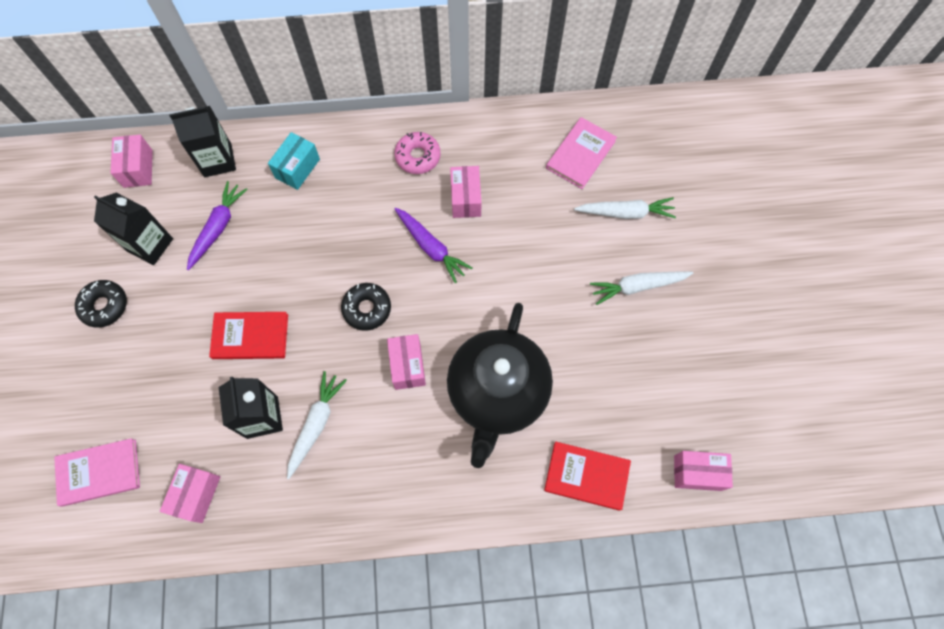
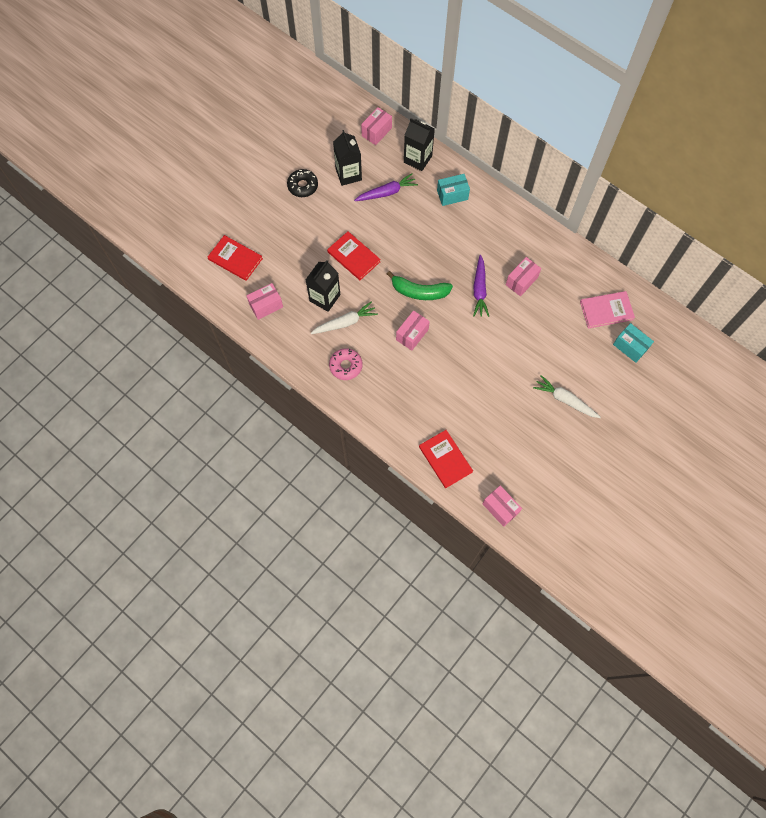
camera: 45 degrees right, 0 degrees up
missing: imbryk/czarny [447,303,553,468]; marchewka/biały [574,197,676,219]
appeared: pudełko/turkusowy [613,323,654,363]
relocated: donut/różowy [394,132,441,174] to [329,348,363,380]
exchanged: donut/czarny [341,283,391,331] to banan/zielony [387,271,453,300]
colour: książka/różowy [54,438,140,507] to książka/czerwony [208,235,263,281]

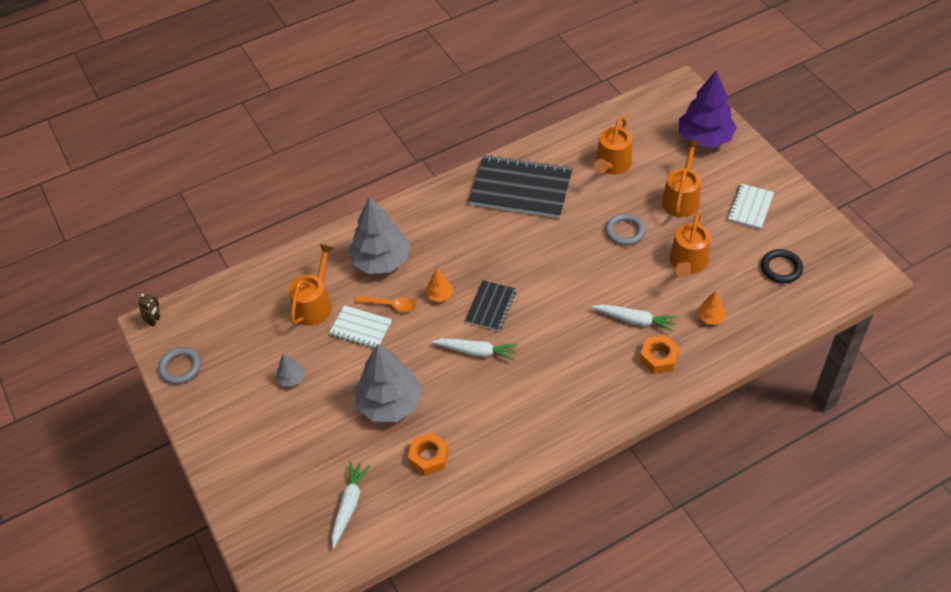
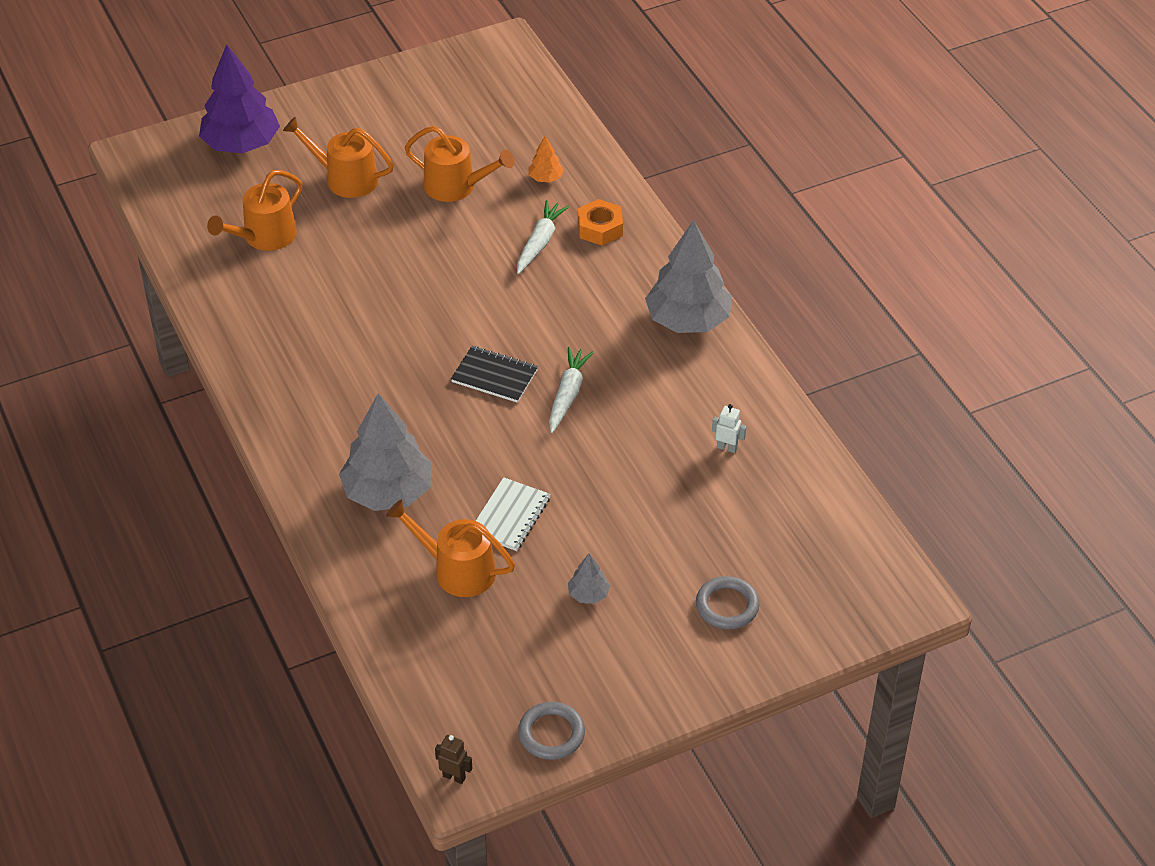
camera: 90 degrees left, 5 degrees down
missing: marchewka/biały [331,462,370,548]; łyżka/pomarańczowy [355,296,416,312]; drzewko/pomarańczowy [425,269,453,302]; zeszyt/czarny [469,155,573,218]; zeszyt/biały [727,183,774,229]; pierścień/czarny [761,249,803,283]
relocated: drzewko/szary [355,344,423,422] to [645,220,732,333]; pierścień/szary [605,213,646,246] to [696,576,760,629]
exchanged: nakrętka/pomarańczowy [408,432,449,476] to robot/biały [712,404,746,453]
spun: konewka/pomarańczowy [594,116,632,174] = [207,170,302,251] 105 degrees clockwise

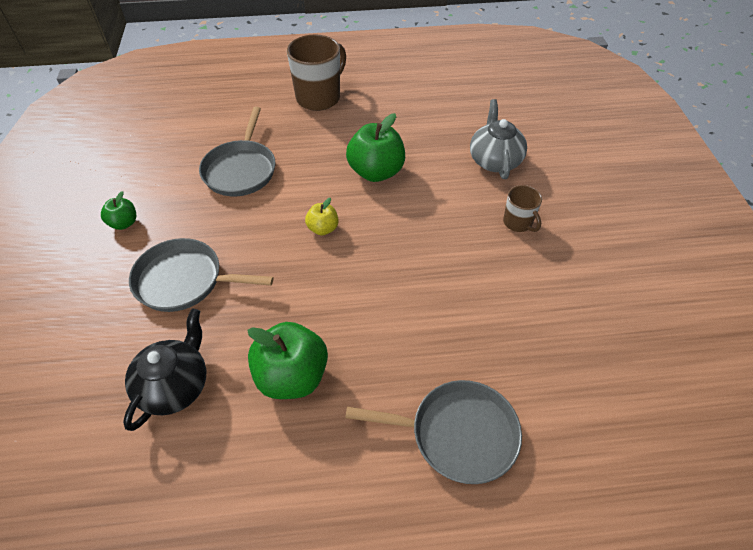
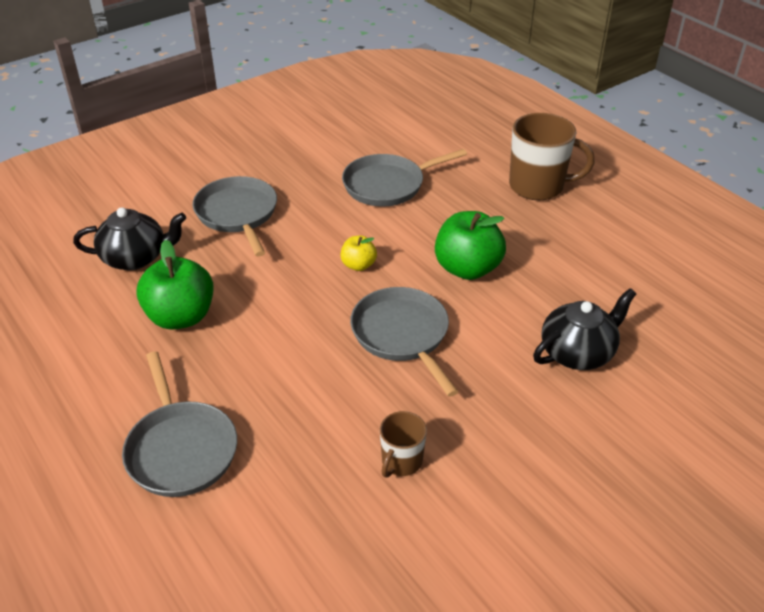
camera: 60 degrees right, 10 degrees down
missing: jabłko/zielony [101,191,136,230]
appeared: patelnia/szary [350,287,459,397]
relocated: kubek/brązowy [503,185,542,232] to [380,411,427,478]
colour: imbryk/szary [470,99,527,179] to imbryk/czarny [533,288,636,370]

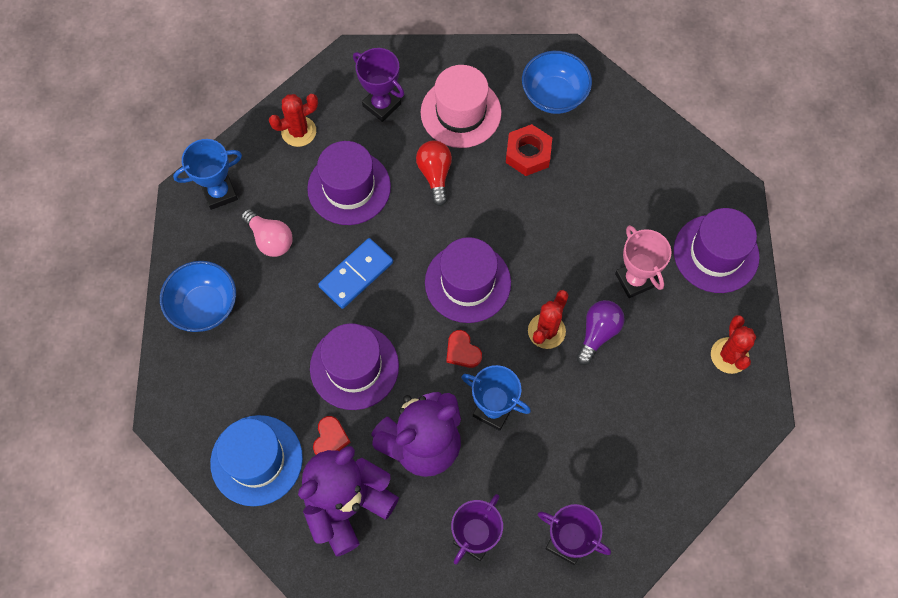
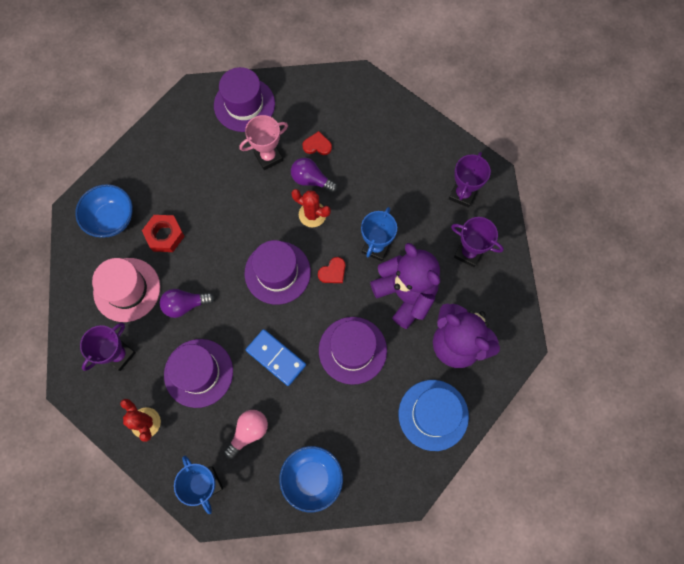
camera: 95 degrees left, 5 degrees up
missing: kaktus/czerwony [711,315,756,374]
relocated: serce/czerwony [313,416,351,455] to [302,131,332,155]
colour: żarówka/czerwony [416,140,452,206] to żarówka/fioletowy [160,289,215,318]

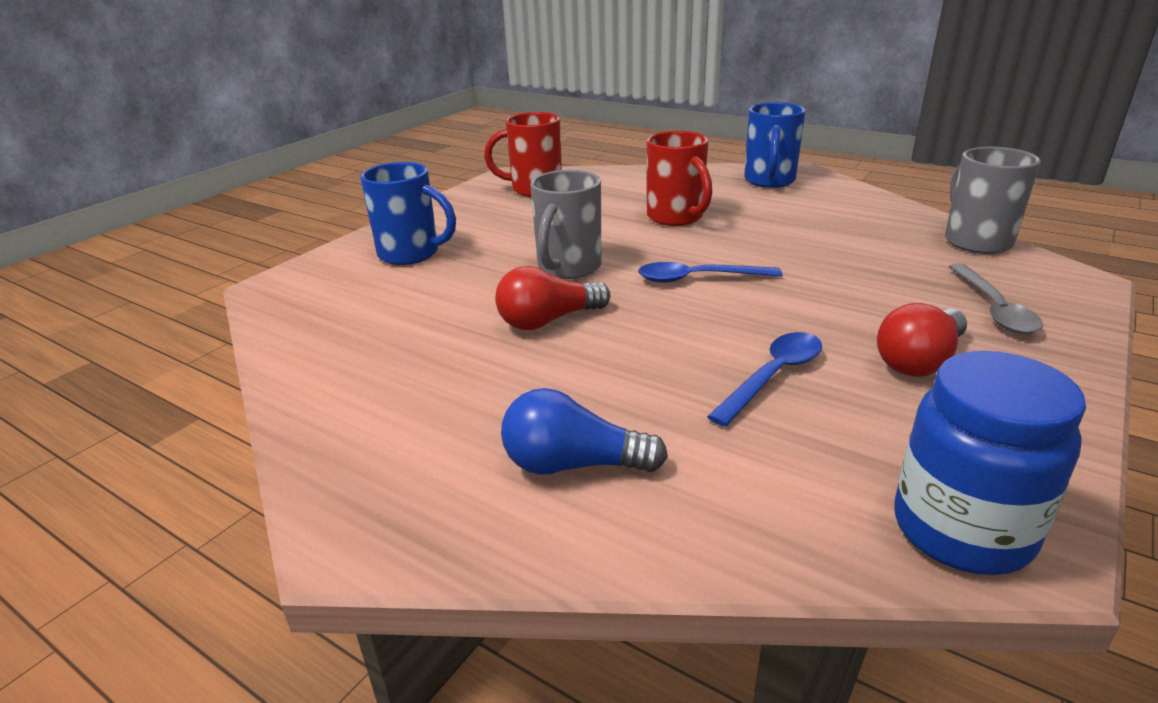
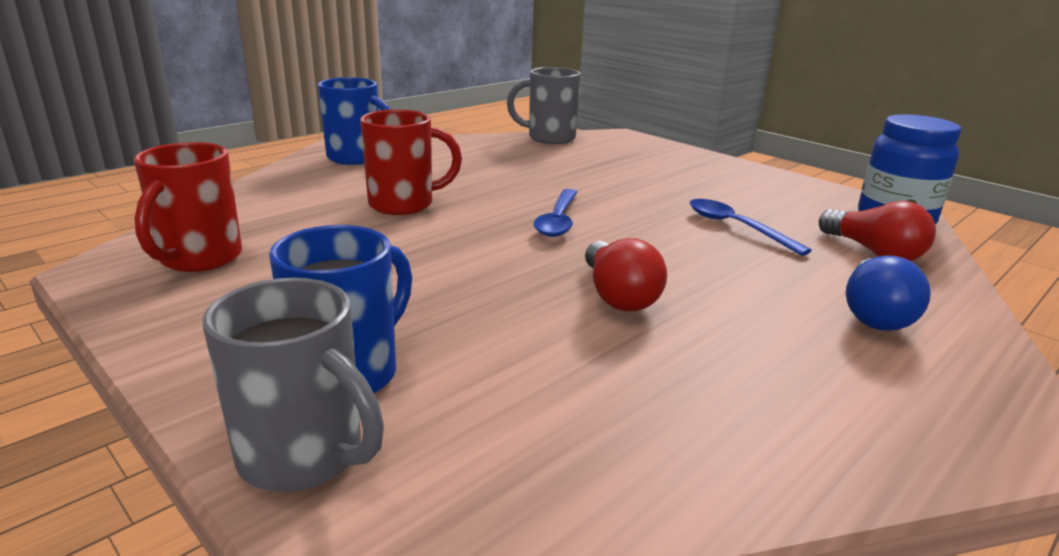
camera: 80 degrees left, 5 degrees down
missing: łyżka/szary [949,263,1043,334]
relocated: kubek/szary [530,170,601,279] to [203,278,384,492]; żarówka/czerwony [877,303,967,377] to [819,201,936,261]

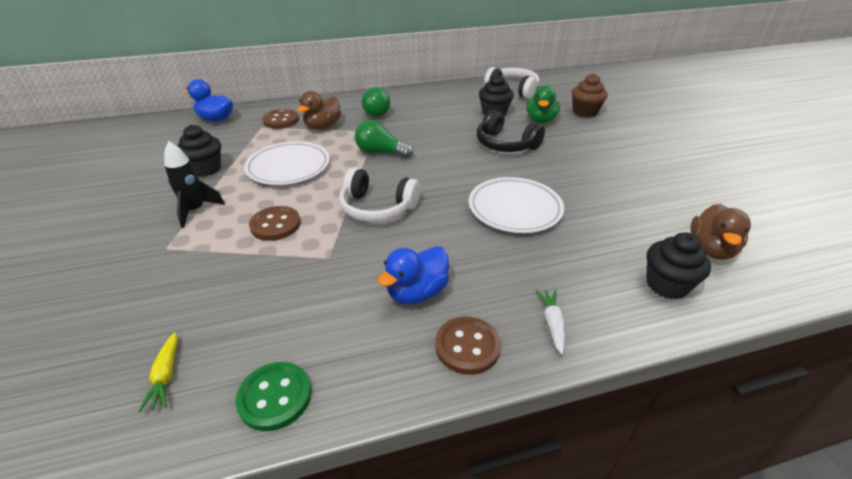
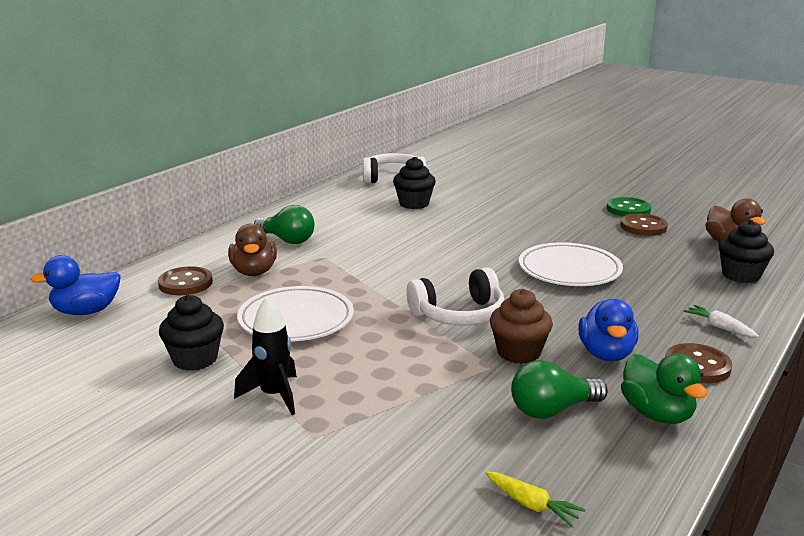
camera: 40 degrees left, 15 degrees down
missing: słuchawki/czarny [477,110,545,152]
relocated: guzik/zielony [236,362,311,431] to [607,197,652,217]; guzik/brązowy [249,206,301,241] to [620,213,668,236]; żarówka/zielony [355,120,413,158] to [511,360,608,419]; kaczka/zielony [526,85,560,123] to [621,353,708,424]; muffinka/brązowy [572,73,607,118] to [490,289,553,364]

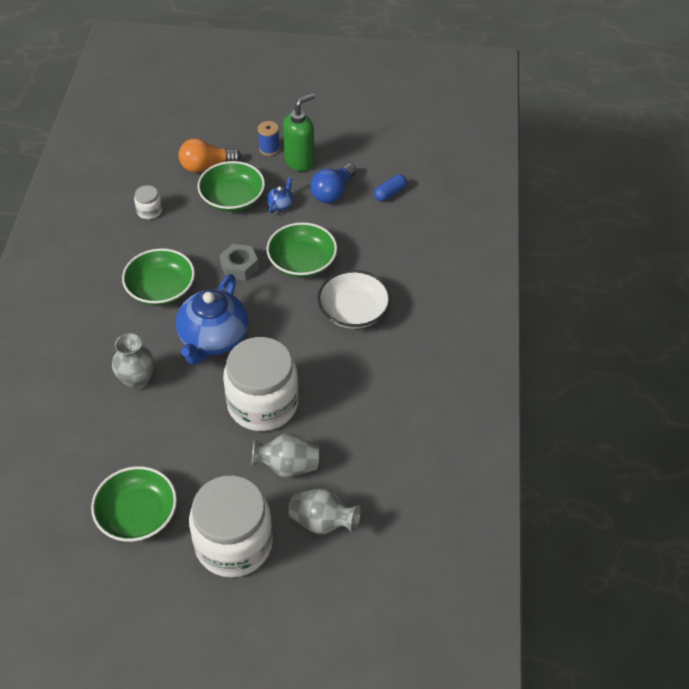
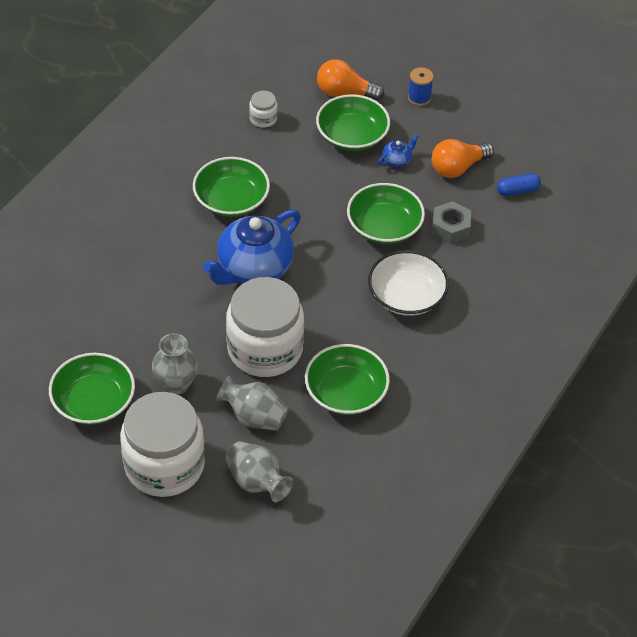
camera: 25 degrees right, 0 degrees up
missing: dozownik mydła/zielony [283,93,315,171]
appeared: miska/zielony [305,344,390,415]
relocated: wazon/szary [112,333,154,390] to [152,333,198,395]; nakrętka/szary [220,244,259,281] to [432,201,471,243]
colour: żarówka/niebieski [311,163,356,204] to żarówka/pomarańczowy [432,139,494,178]

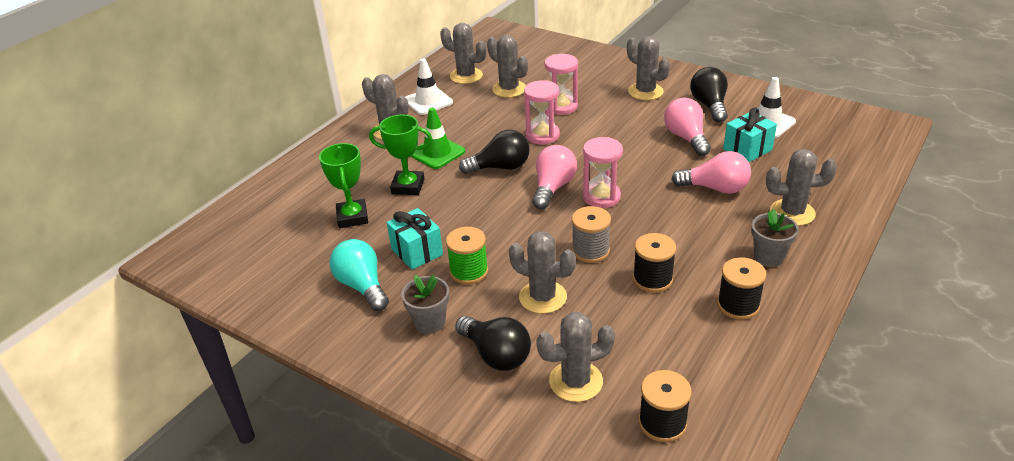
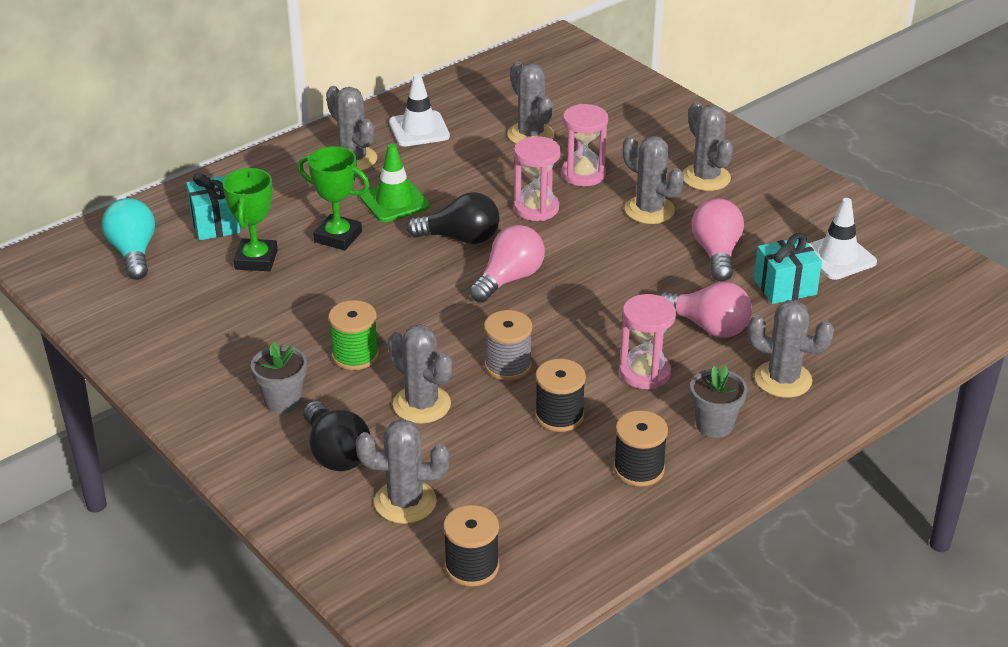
camera: 15 degrees right, 0 degrees up
missing: żarówka/czarny [690,67,728,123]
relocated: żarówka/turkusowy [330,239,389,311] to [102,198,155,280]; prezent/turkusowy [387,208,443,270] to [186,173,240,240]; kaktus/szary [440,23,486,84] to [623,136,684,224]; klepsydra/różowy [583,137,623,208] to [619,294,676,389]

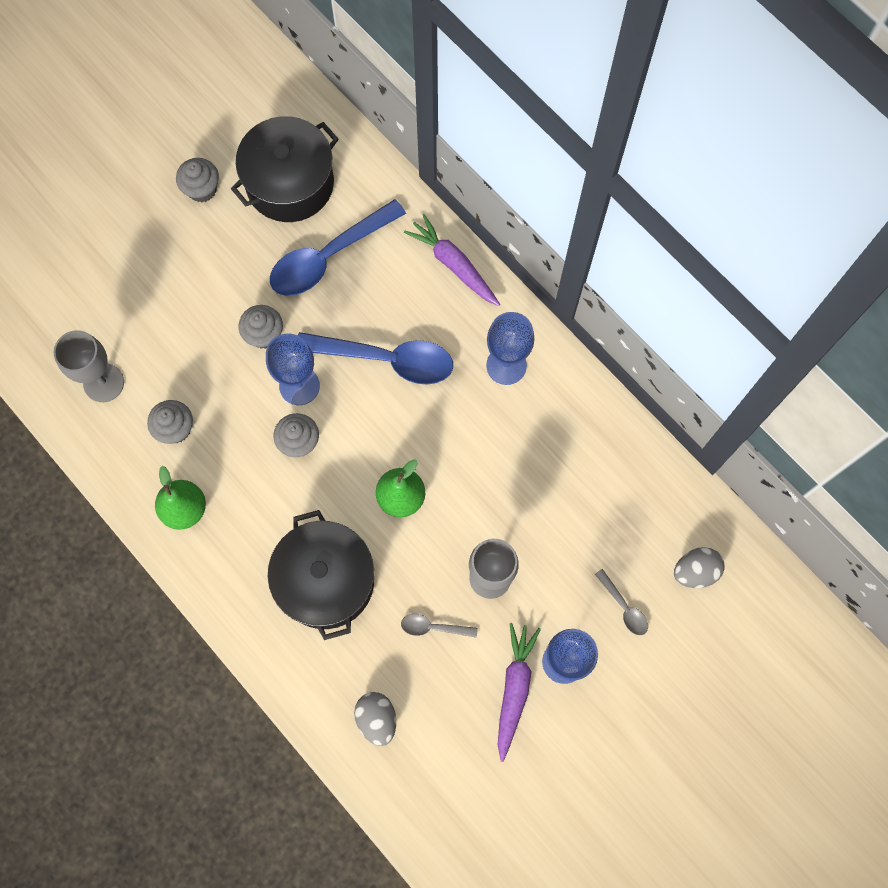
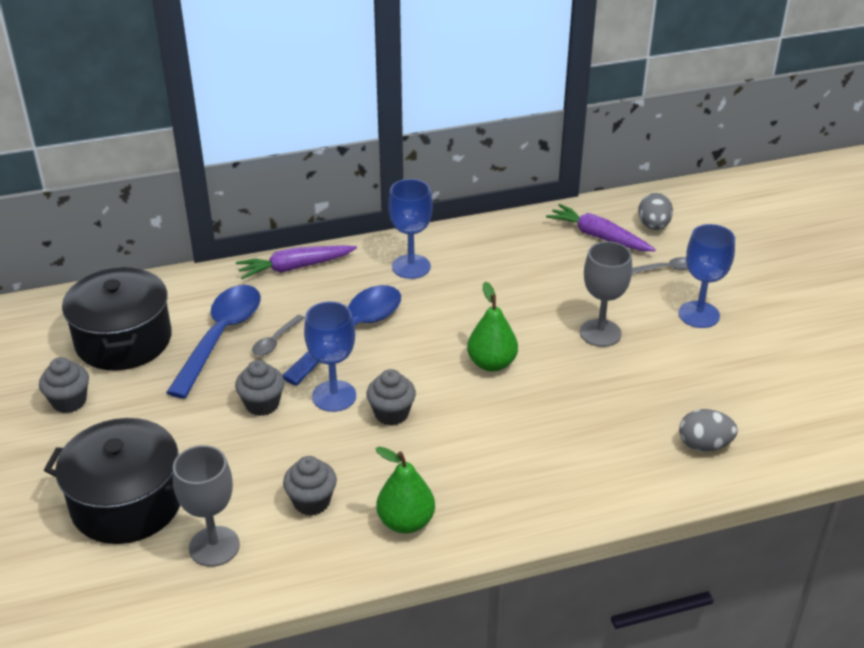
camera: 65 degrees left, 35 degrees down
relocated: garnek/czarny [268,510,374,640] to [44,418,180,544]; łyżka/szary [401,614,478,637] to [252,315,305,356]; marchewka/fioletowy [498,623,541,762] to [546,204,656,251]
spun: łyżka/niebieski [270,199,406,296] = [166,285,261,399] 150 degrees counterclockwise

